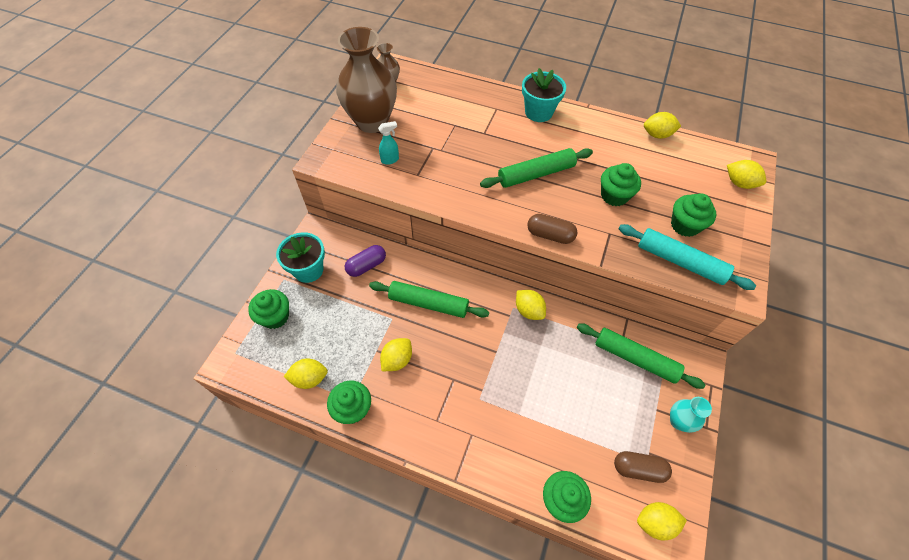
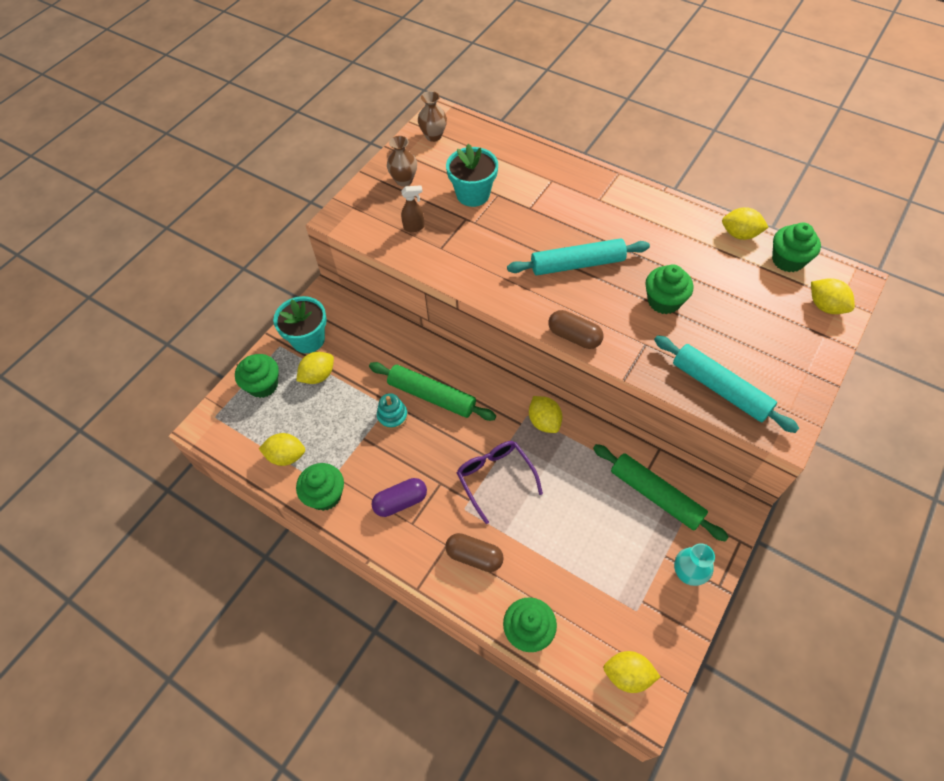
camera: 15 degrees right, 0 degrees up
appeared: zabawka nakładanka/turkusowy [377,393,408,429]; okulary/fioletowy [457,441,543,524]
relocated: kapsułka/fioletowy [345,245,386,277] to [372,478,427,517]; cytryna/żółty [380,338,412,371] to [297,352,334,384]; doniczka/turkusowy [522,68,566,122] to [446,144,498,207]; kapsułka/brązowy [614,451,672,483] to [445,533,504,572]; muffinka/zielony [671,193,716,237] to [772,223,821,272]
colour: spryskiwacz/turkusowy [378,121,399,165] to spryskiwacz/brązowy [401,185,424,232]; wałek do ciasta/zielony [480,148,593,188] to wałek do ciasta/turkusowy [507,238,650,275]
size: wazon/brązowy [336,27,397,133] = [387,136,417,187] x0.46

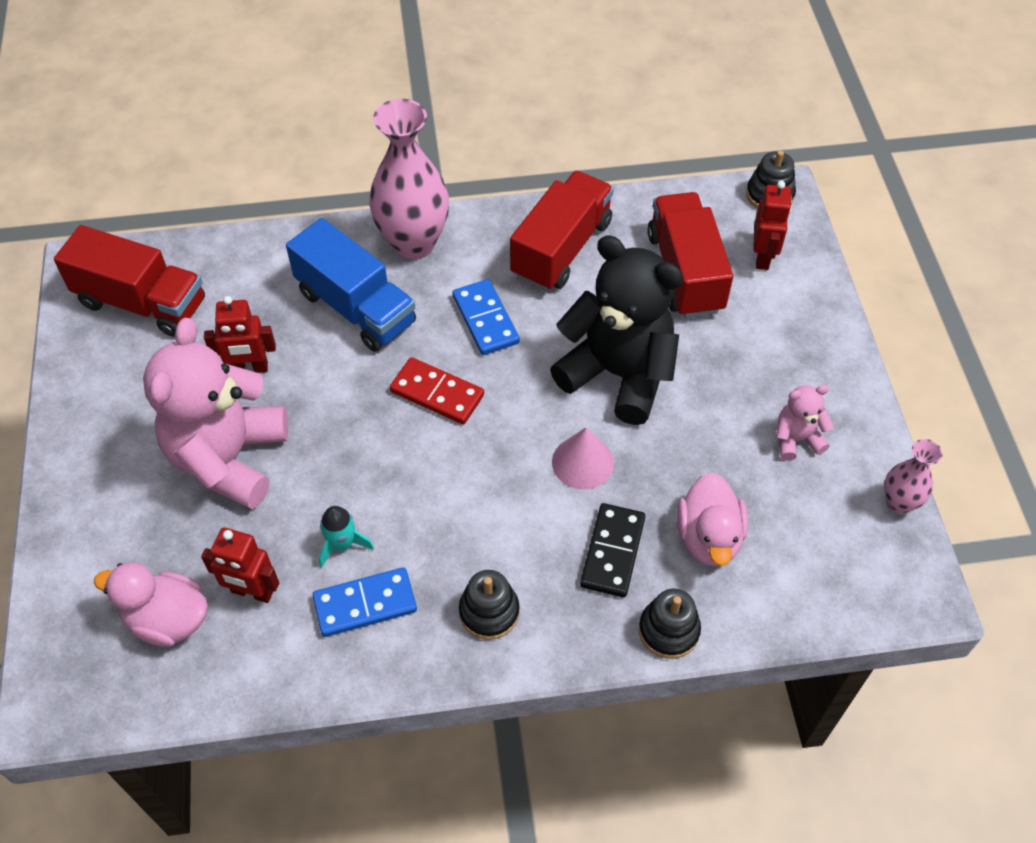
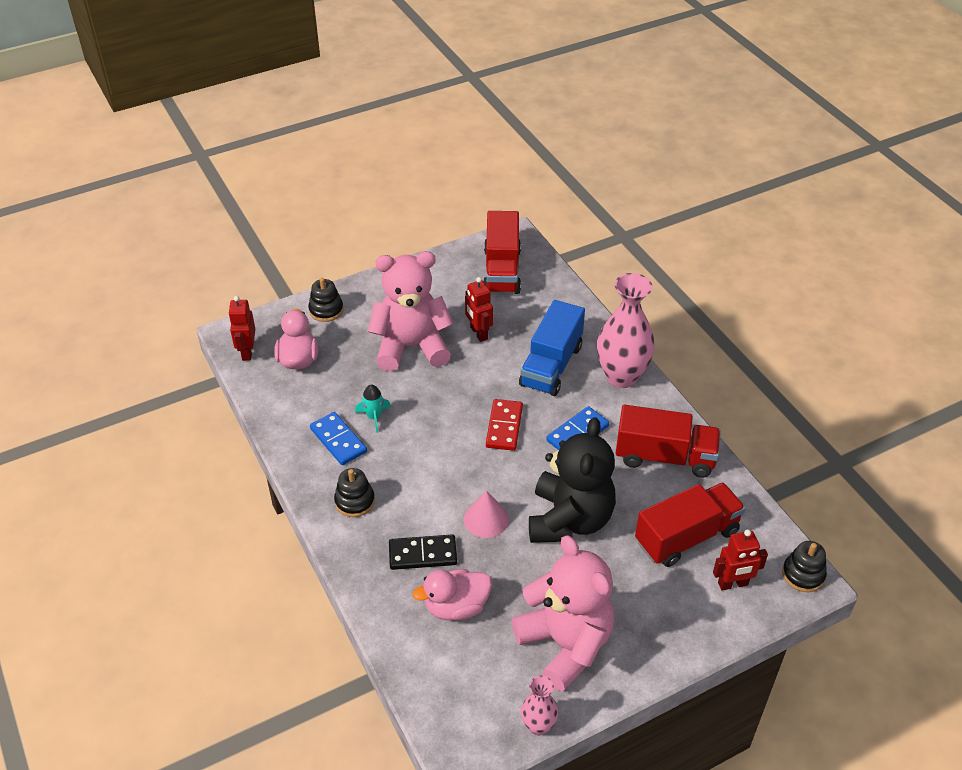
camera: 70 degrees right, 10 degrees down
relocated: robot/czerwony [201,528,279,603] to [228,296,255,361]; zabawka nakładanka/czarny [639,589,701,659] to [308,278,343,322]
size: miś/różowy [776,385,834,461] = [512,535,614,692] x2.23

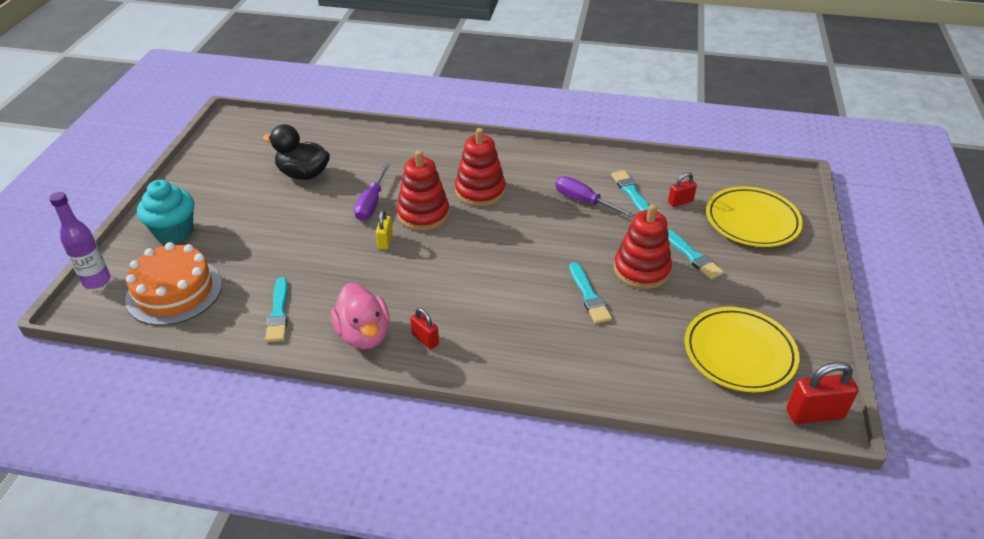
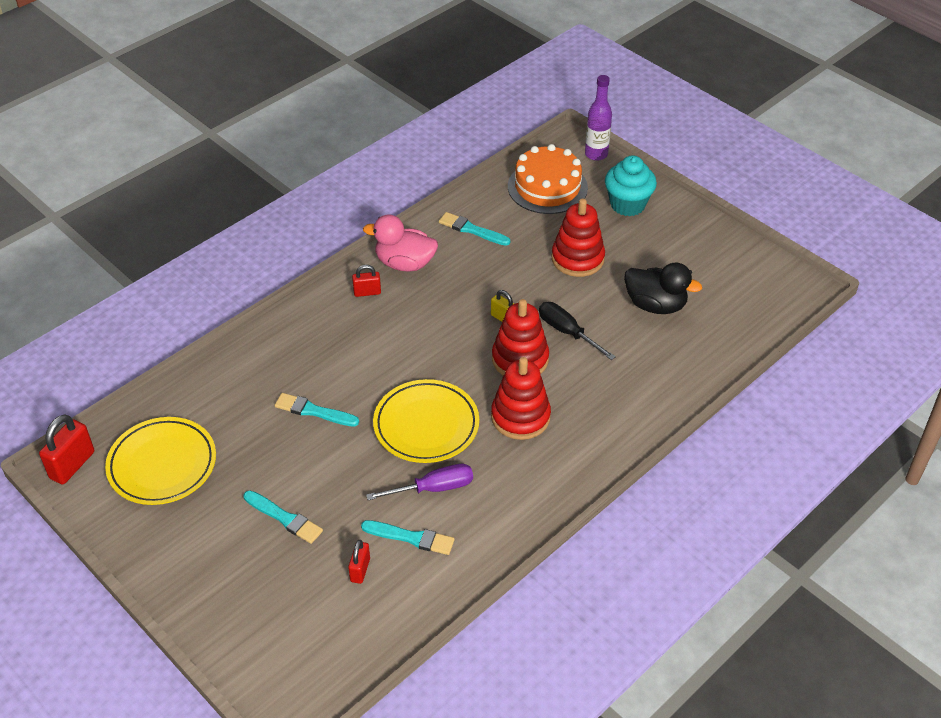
camera: 125 degrees right, 5 degrees up
relocated: zabawka nakładanka/czerwony [614,204,672,289] to [551,198,605,277]; talerz/żółty [706,186,803,247] to [373,379,479,463]
colour: śrubokręt/fioletowy [354,163,390,221] to śrubokręt/czarny [539,302,616,360]
spun: kaczka/czarny [263,124,330,180] = [624,263,702,314] 60 degrees clockwise; pędzel/turkusowy [667,228,724,280] = [244,491,323,544] 150 degrees counterclockwise

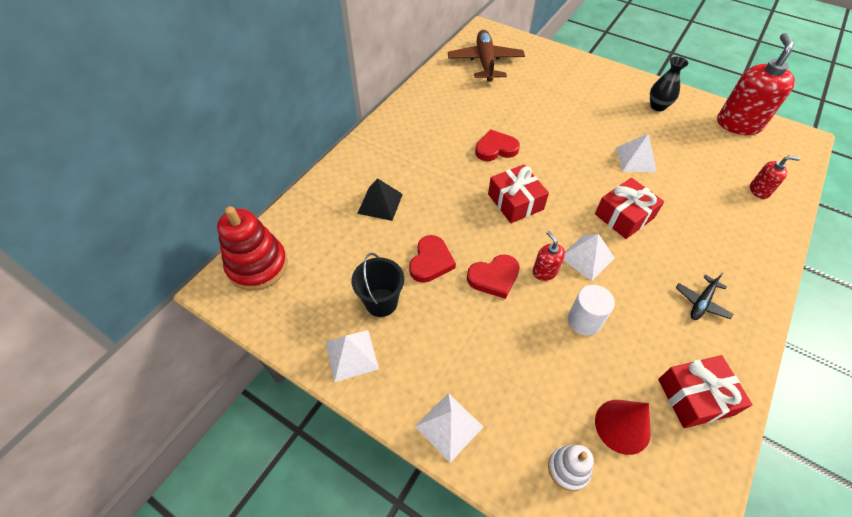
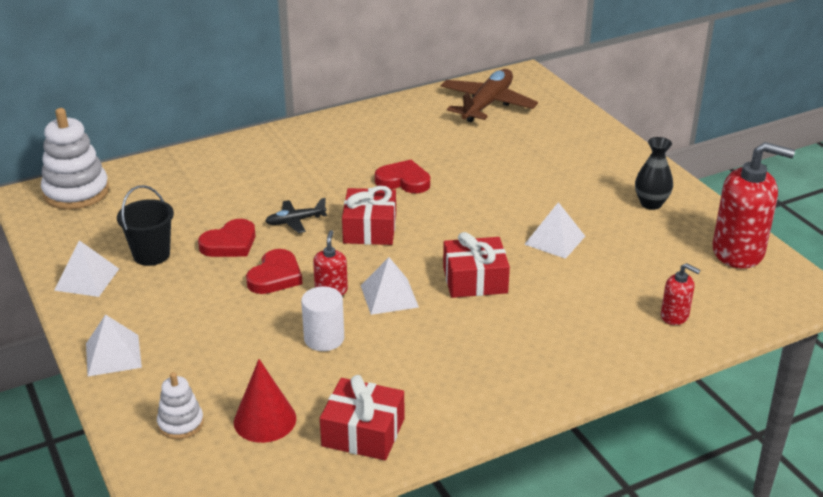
camera: 30 degrees right, 20 degrees down
missing: piramida/czarny [357,178,403,221]
relocated: samolot/czarny [676,273,733,320] to [265,198,327,233]
colour: zabawka nakładanka/czerwony [217,206,288,291] to zabawka nakładanka/biały [41,108,109,210]
spun: serce/czerwony [467,254,520,299] = [246,249,303,294] 75 degrees counterclockwise; dozownik mydła/czerwony [717,33,795,135] = [712,142,795,269] 60 degrees clockwise

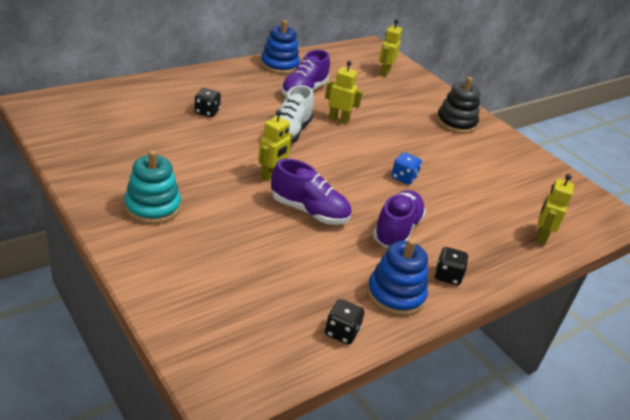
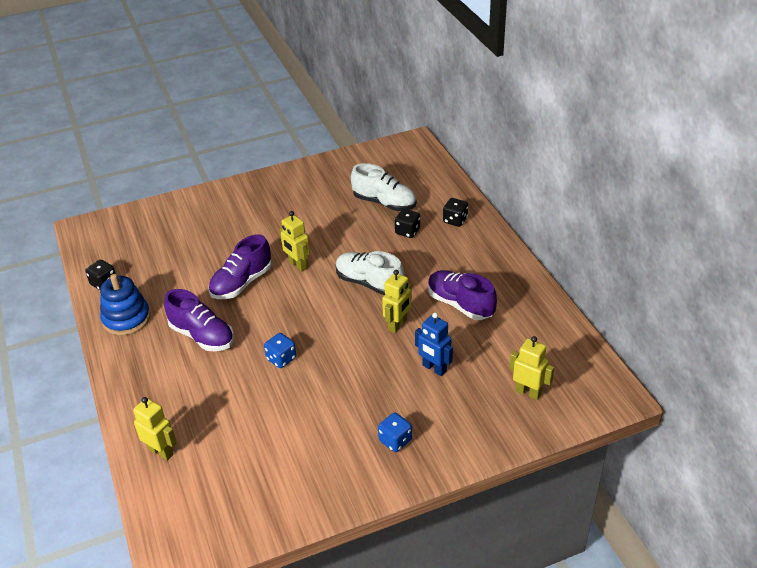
camera: 110 degrees right, 5 degrees up
missing: zabawka nakładanka/turkusowy [124,150,181,224]; zabawka nakładanka/niebieski [261,20,300,74]
appeared: but/biały [351,163,416,211]; robot/niebieski [415,313,453,376]
relocated: kostka do gry/czarny [435,247,468,285] to [443,198,468,227]
exchanged: zabawka nakładanka/czarny [436,77,480,134] to kostka do gry/niebieski [378,413,412,452]

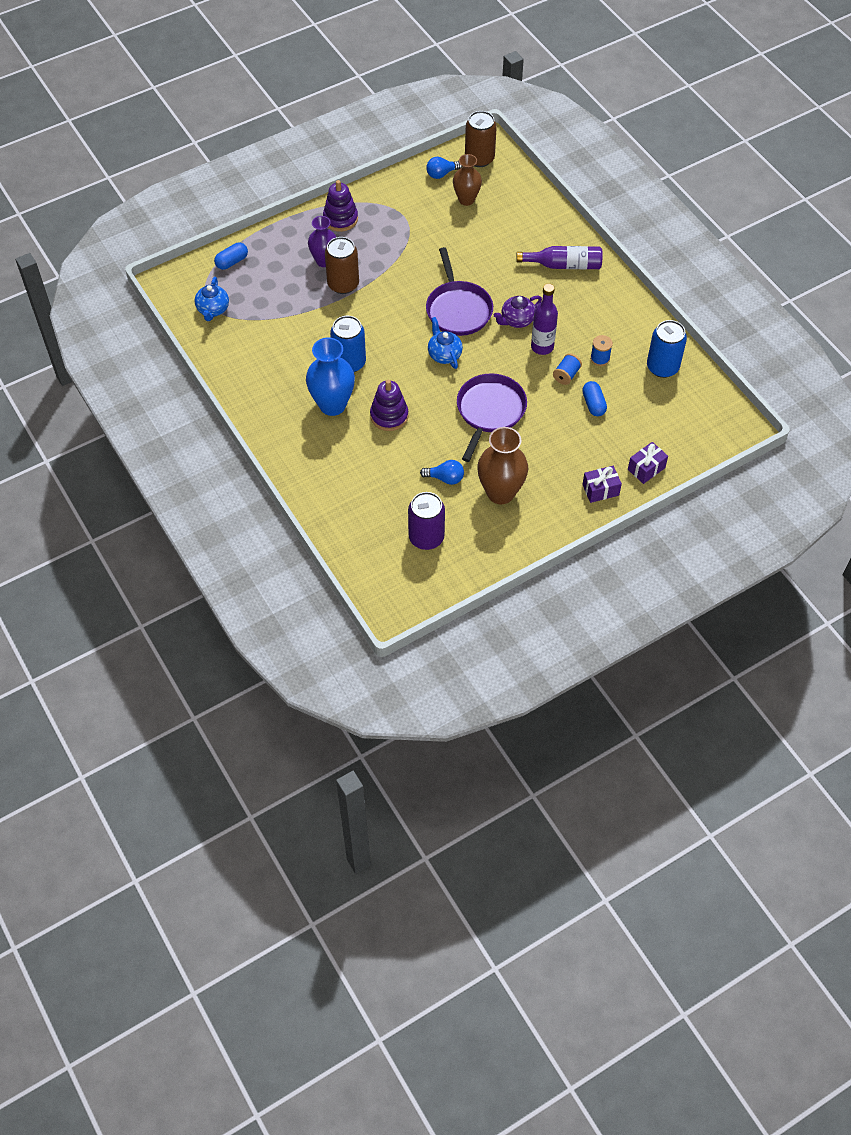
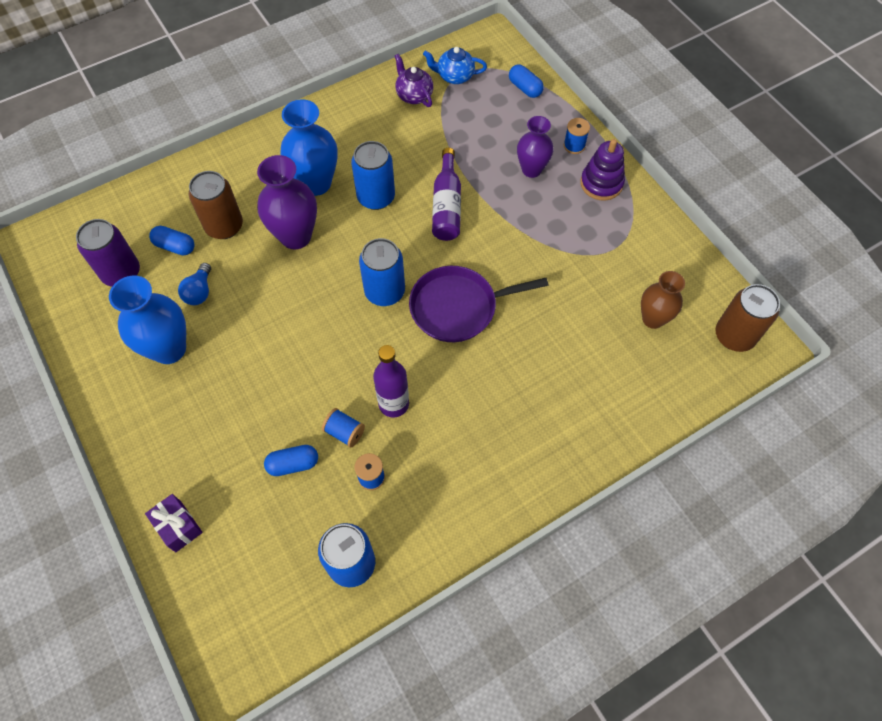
camera: 90 degrees right, 5 degrees up
missing: żarówka/niebieski [426,157,462,179]; patelnia/fioletowy [457,373,527,462]; prezent/fioletowy [582,466,622,503]
appeared: kapsułka/niebieski [149,226,195,256]; szpulka/niebieski [564,118,590,154]
relocated: puszka/brązowy [325,237,359,294] to [189,171,243,239]; imbryk/fioletowy [494,296,542,328] to [395,54,433,107]; butelka/fioletowy [516,246,603,269] to [432,148,461,241]
exchanged: zabawka nakładanka/fioletowy [370,380,408,431] to wazon/fioletowy [257,155,317,249]; imbryk/niebieski [428,317,463,369] to puszka/niebieski [359,238,405,306]
colour: wazon/brązowy [477,427,528,504] to wazon/niebieski [109,276,186,364]

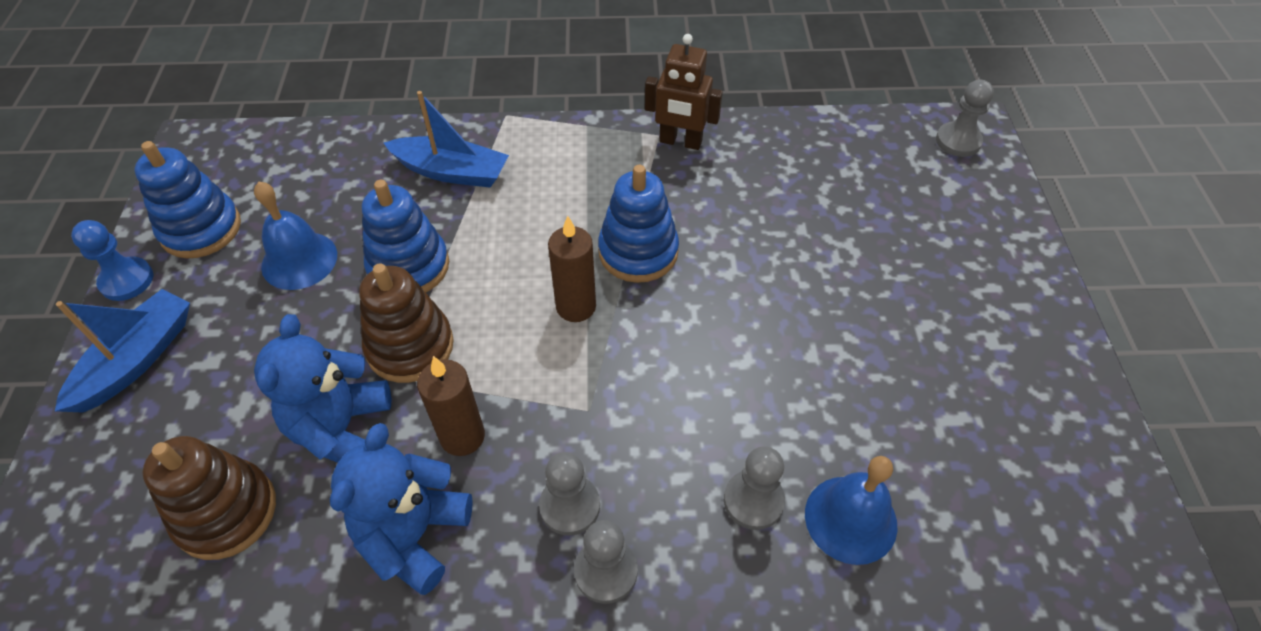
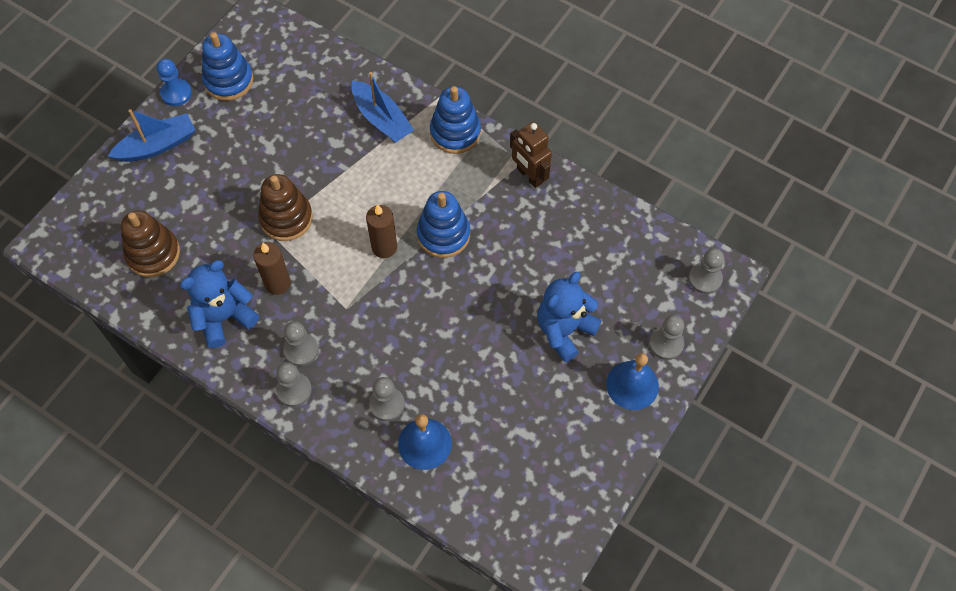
camera: 35 degrees right, 10 degrees up
appeared: pionek/szary [649,315,684,360]
relocated: dzwonek/niebieski [254,181,337,290] to [606,353,659,410]; miś/niebieski [254,314,391,463] to [537,272,602,362]; zabawka nakładanka/niebieski [362,180,449,292] to [430,86,481,154]

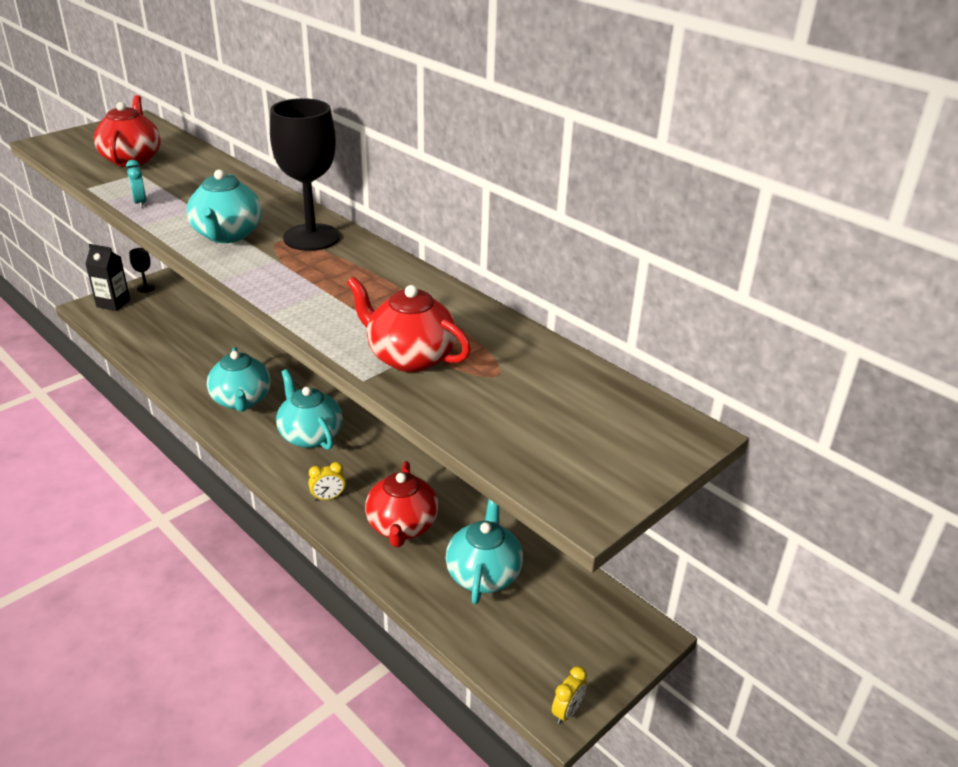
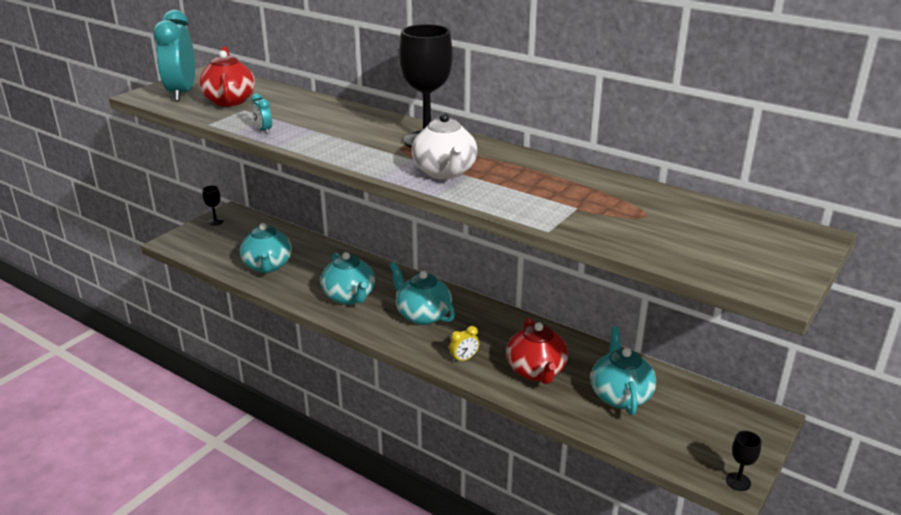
camera: 10 degrees left, 5 degrees down
missing: karton mleka/czarny [85,244,130,311]; imbryk/czerwony [347,277,471,372]
appeared: budzik/turkusowy [153,10,195,101]; imbryk/biały [411,113,478,180]
relocated: imbryk/turkusowy [186,170,262,243] to [240,223,292,273]
exchanged: budzik/żółty [552,666,587,724] to kielich/czarny [726,431,761,491]

